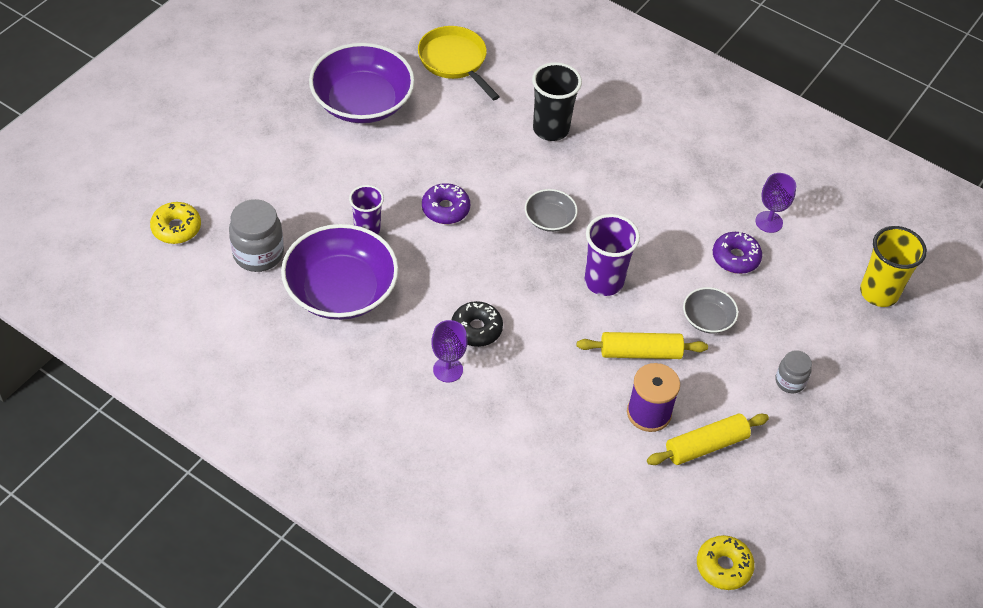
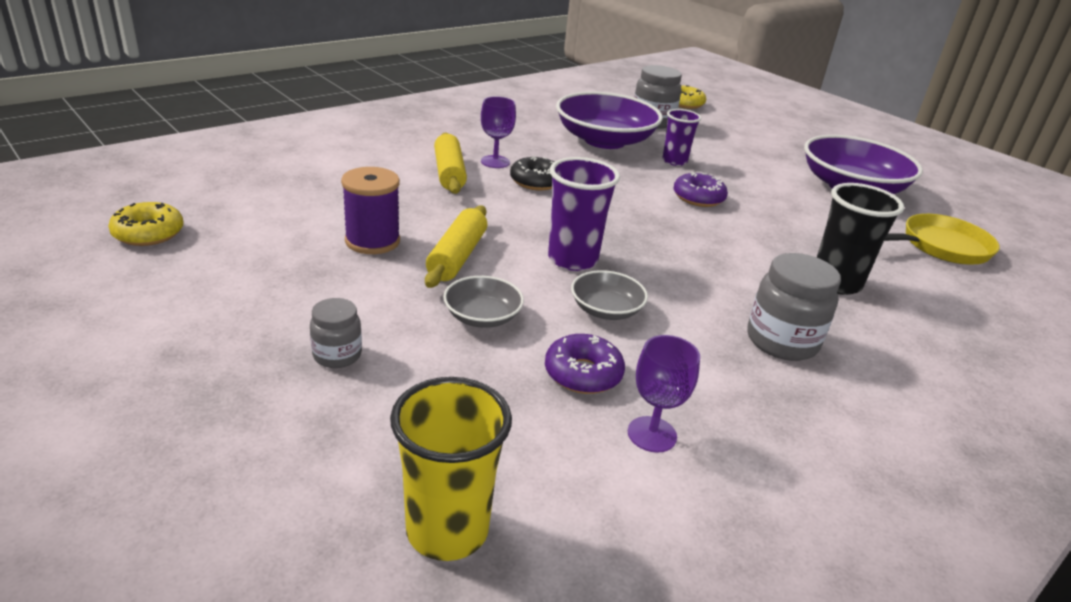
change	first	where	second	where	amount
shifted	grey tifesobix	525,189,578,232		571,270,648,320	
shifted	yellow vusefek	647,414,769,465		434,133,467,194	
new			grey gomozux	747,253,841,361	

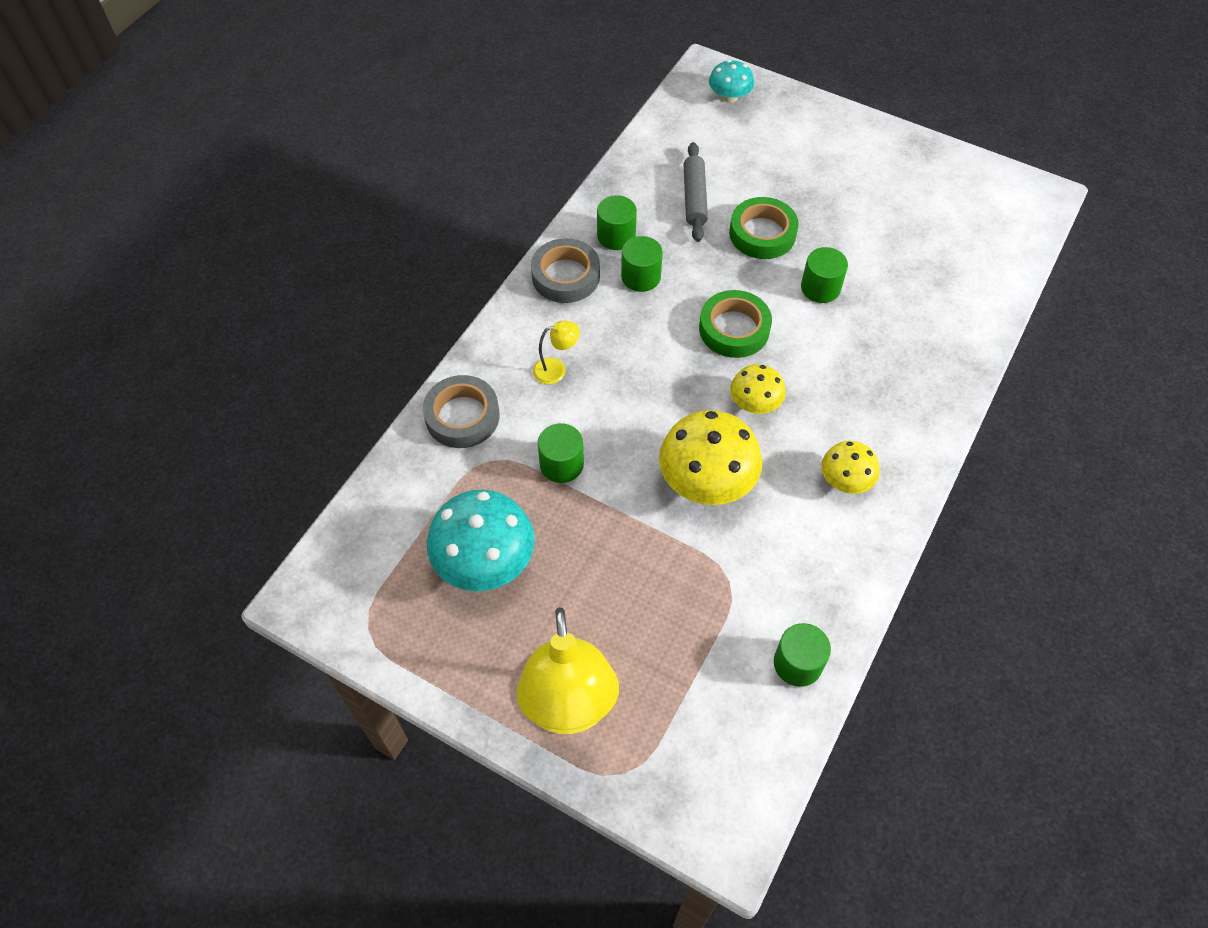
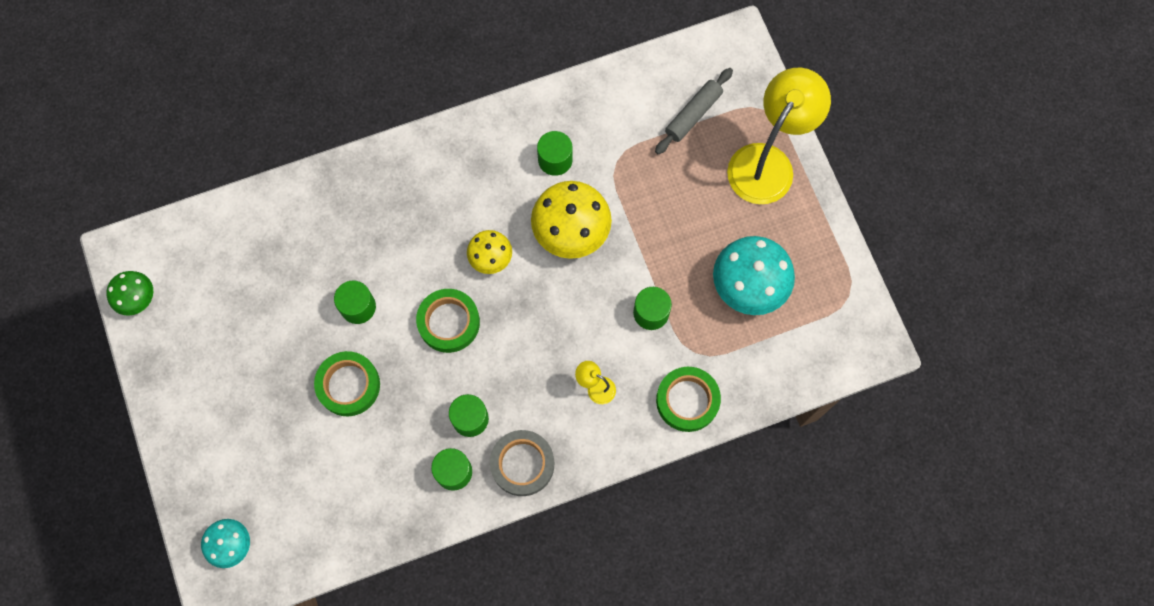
change	first	where	second	where	amount
shifted	grey vusefek	683,142,708,242		655,68,733,154	
repainted	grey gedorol	423,375,500,448	green gedorol	656,367,721,432	
gone	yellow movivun	821,441,880,494			
shifted	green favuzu	774,623,831,687		537,131,573,176	
new			green movivun	106,271,153,316	

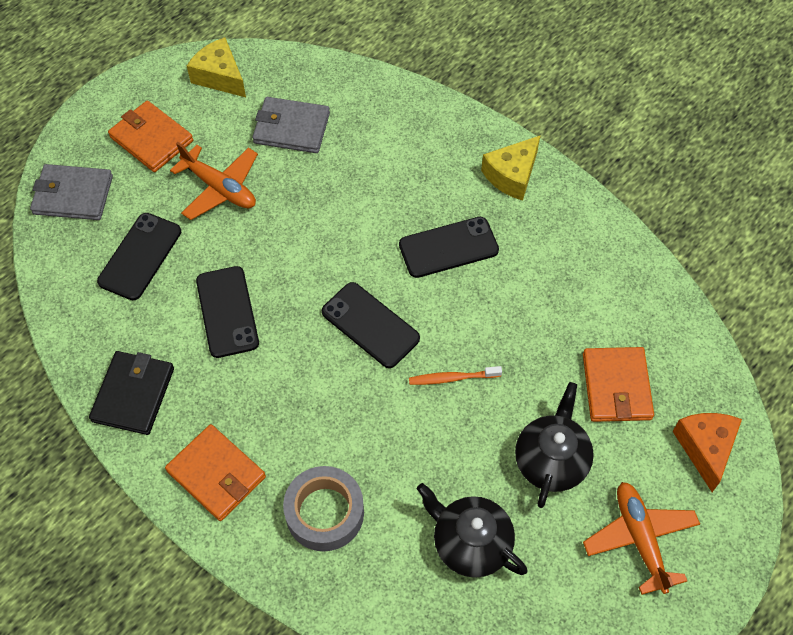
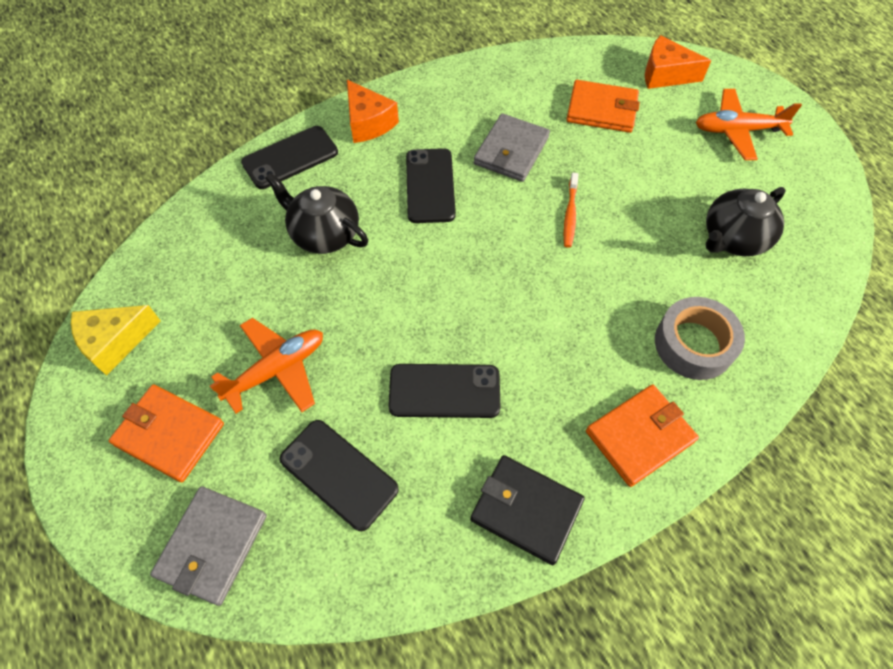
change	first	where	second	where	amount
shifted	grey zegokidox	252,97,330,153		474,113,550,182	
rotated	orange zegokidox	108,100,193,172		109,384,224,482	60 degrees clockwise
repainted	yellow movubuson	481,135,541,201	orange movubuson	347,80,399,143	
shifted	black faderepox	322,282,420,368		241,126,338,189	
shifted	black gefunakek	515,382,594,508		265,173,368,254	

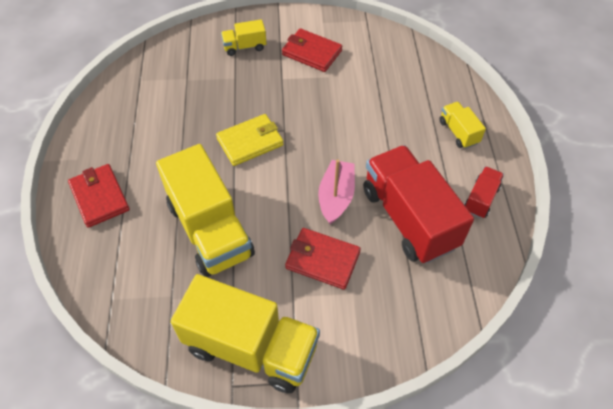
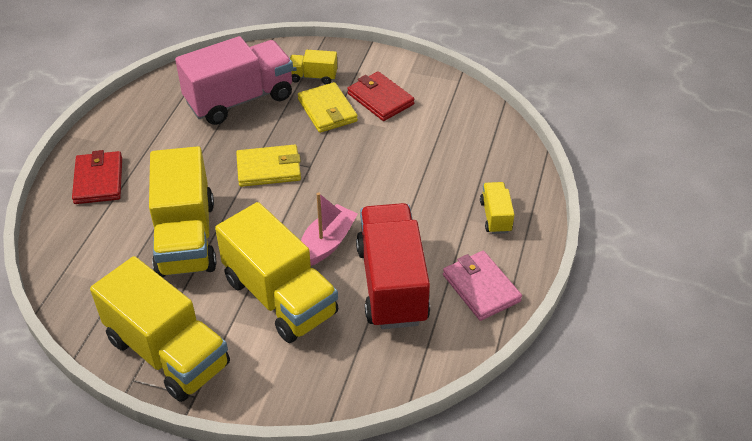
change	first	where	second	where	amount
swapped	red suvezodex	464,166,504,218	pink zegokidox	443,251,522,321	
swapped	red zegokidox	285,228,361,290	yellow suvezodex	215,202,338,343	
new			pink suvezodex	175,36,293,125	
new			yellow zegokidox	298,82,358,133	

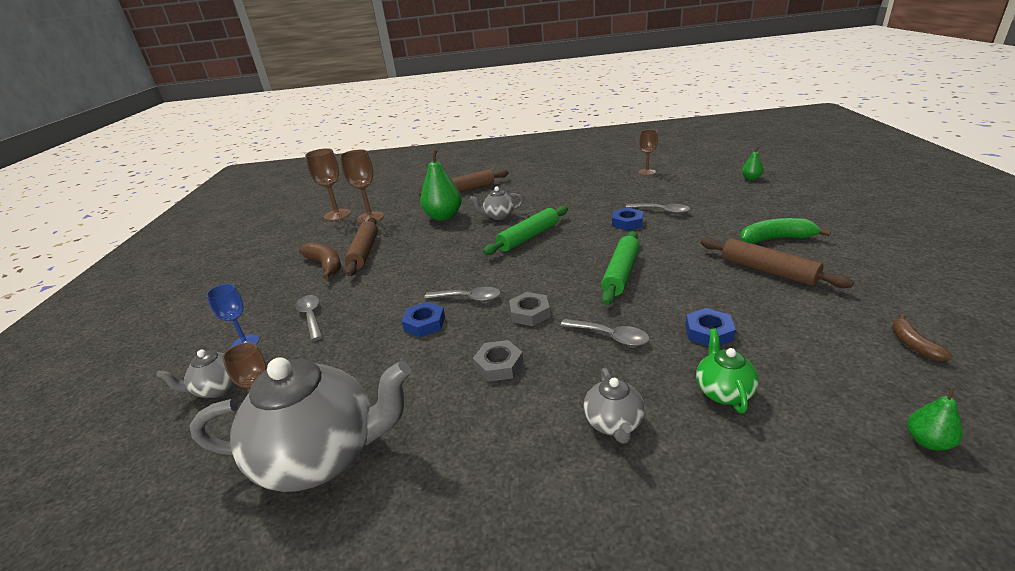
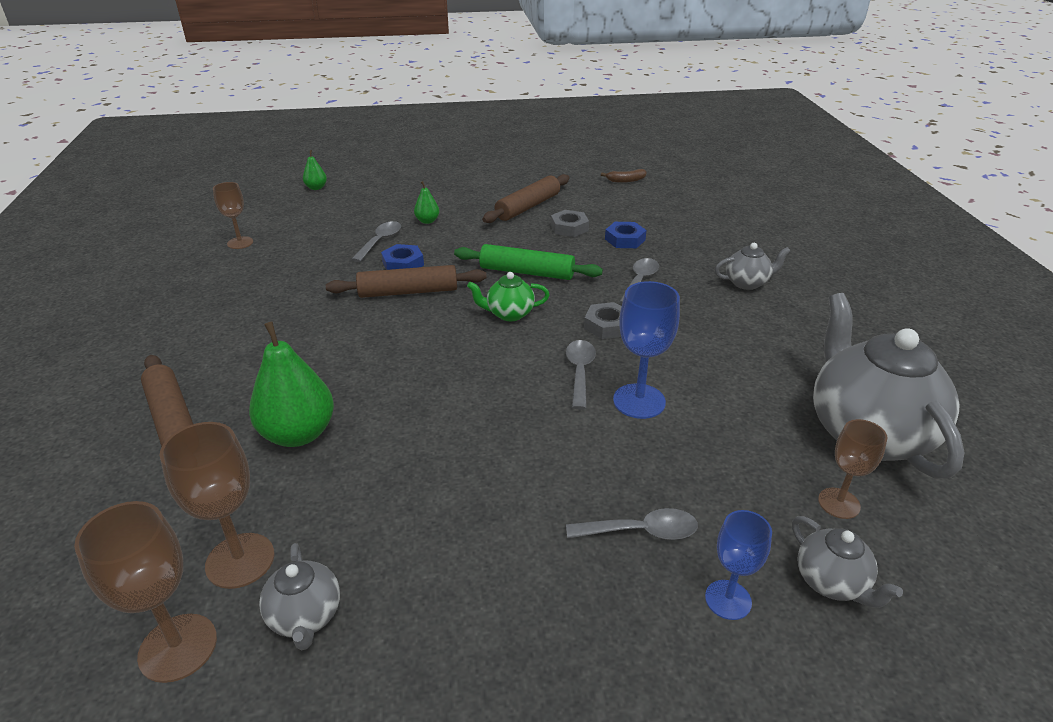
change	first	where	second	where	amount
shifted	grey gefunakek	470,186,523,220		259,543,340,650	
gone	green vusefek	483,206,568,255			
shifted	brown vusefek	345,218,378,276		326,265,487,298	
gone	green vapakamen	740,218,831,244			
gone	brown vapakamen	299,242,341,279			
rotated	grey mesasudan	296,295,323,341		566,508,698,540	150 degrees counterclockwise
swapped	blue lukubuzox	402,302,445,337	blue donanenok	613,281,680,419	
shifted	green gefunakek	696,328,759,413		467,272,550,321	
shifted	grey lukubuzox	473,340,524,382		551,210,589,237	
shifted	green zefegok	907,387,963,450		414,181,440,224	

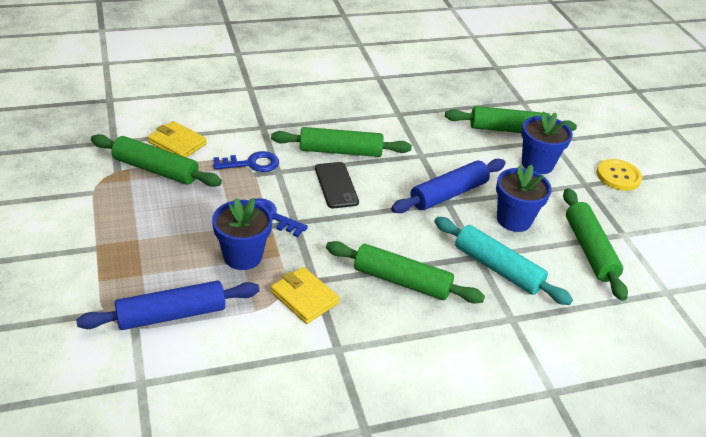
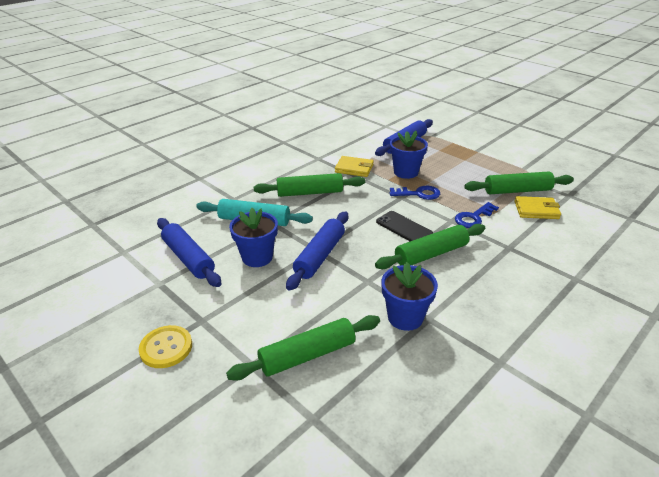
change	first	where	second	where	amount
shifted	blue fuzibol	521,112,573,174		381,262,438,331	
repainted	green vusefek	563,188,628,301	blue vusefek	157,218,221,287	

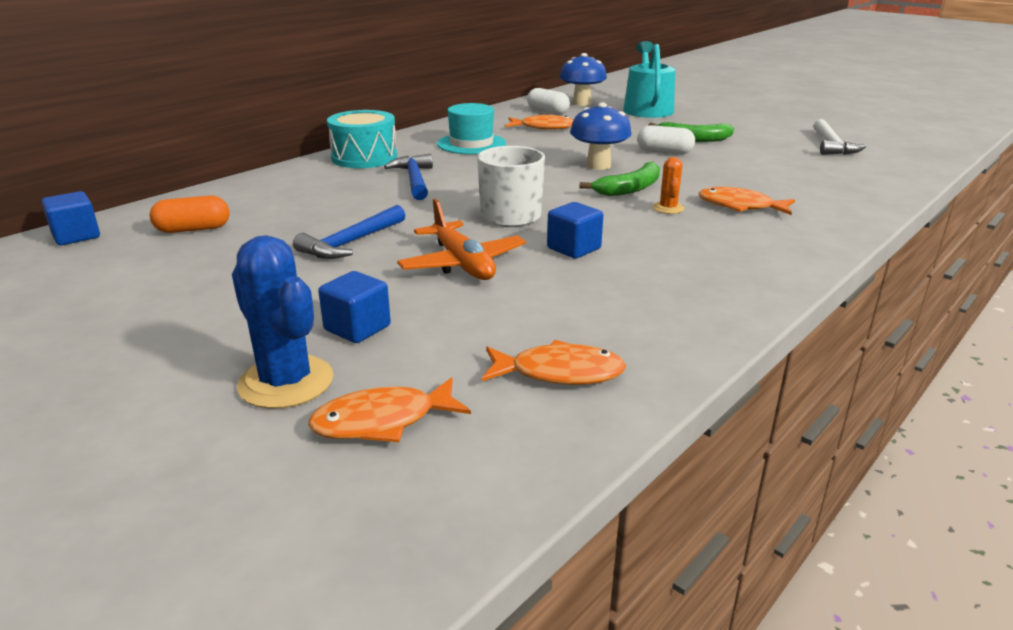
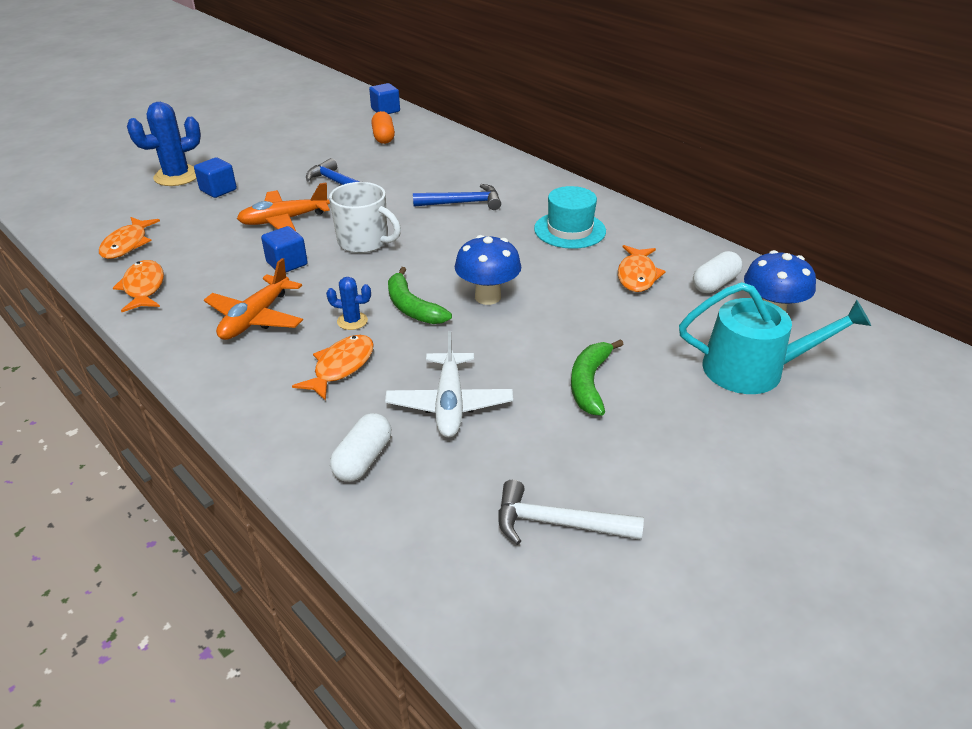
change	first	where	second	where	amount
gone	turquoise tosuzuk	327,110,397,168			
shifted	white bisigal	637,125,695,154		330,413,391,482	
repainted	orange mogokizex	653,157,684,214	blue mogokizex	326,277,371,330	
shifted	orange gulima	308,377,471,442		113,260,164,312	
new			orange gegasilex	204,258,303,340	
new			white gegasilex	385,331,513,437	

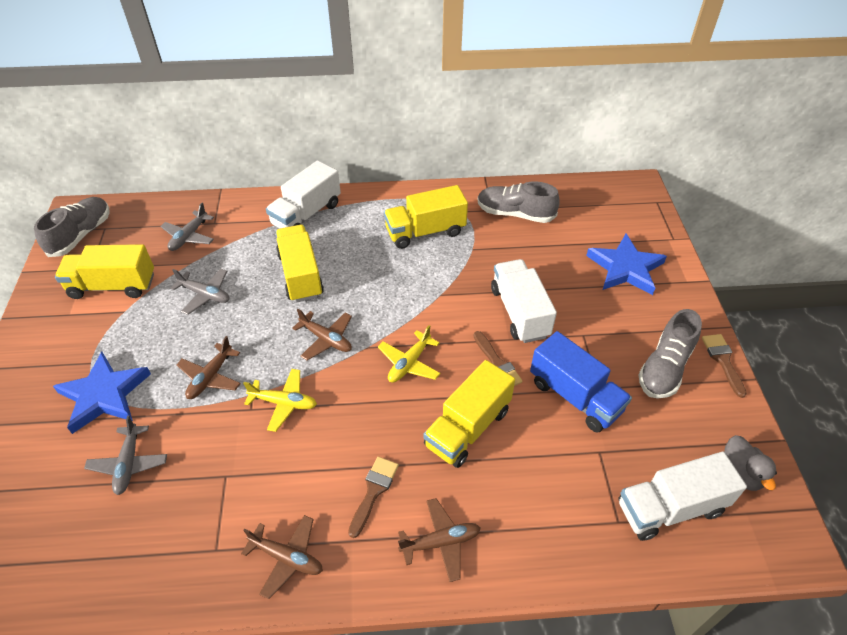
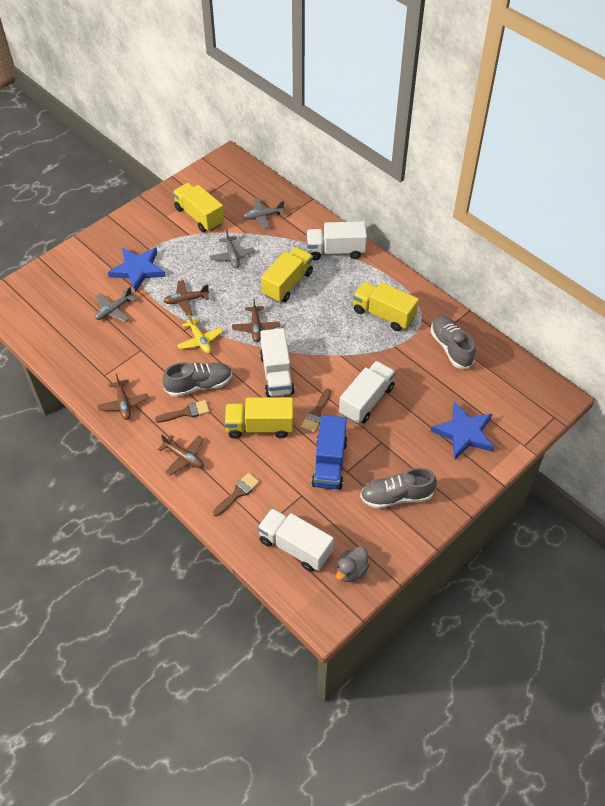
change	first	where	second	where	amount
shifted	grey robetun	34,197,110,257		163,362,233,397	
swapped	yellow gegasilex	378,325,441,383	white suvezodex	260,328,295,397	
shifted	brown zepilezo	702,334,747,398		213,473,260,517	

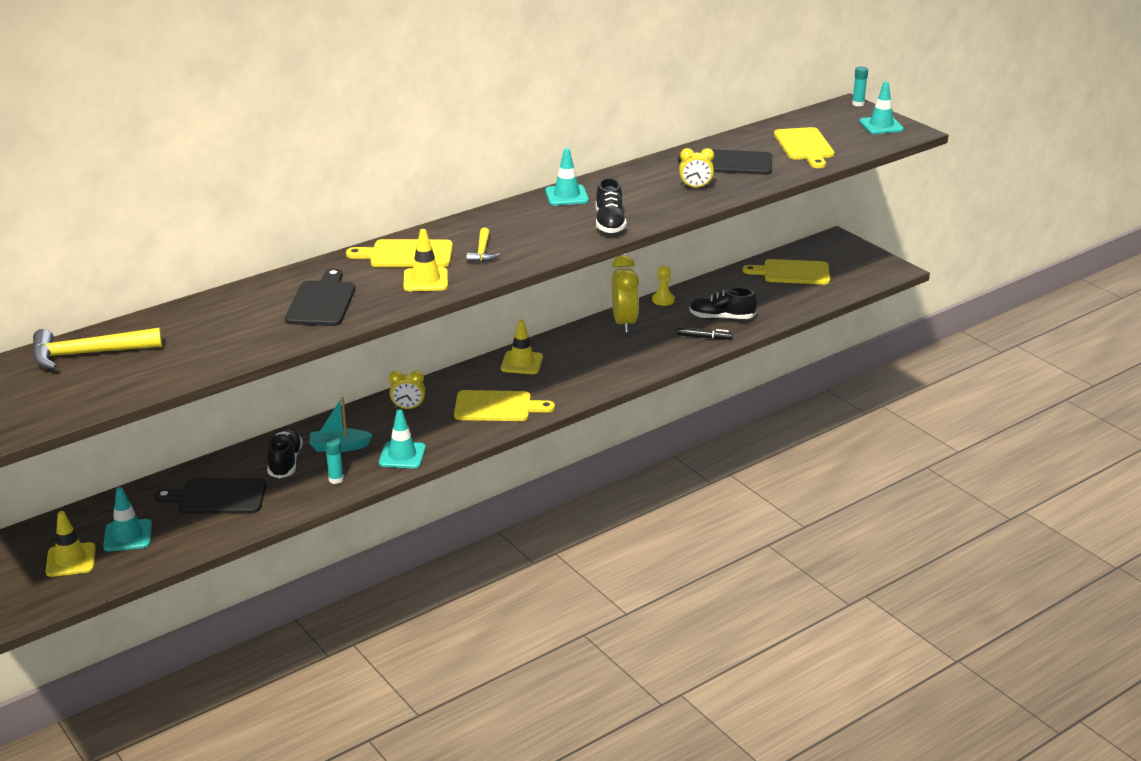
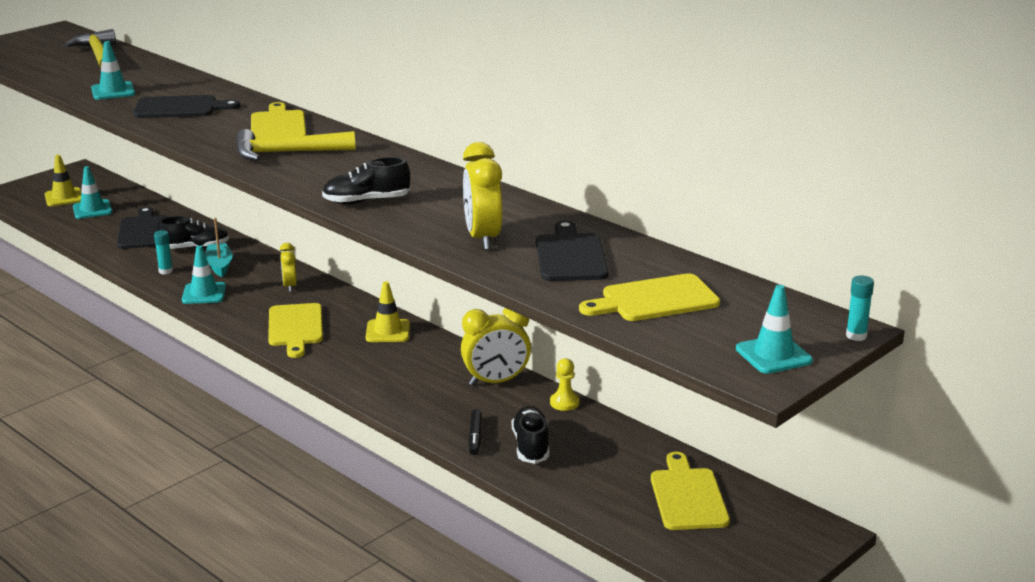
change	first	where	second	where	amount
shifted	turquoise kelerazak	545,148,589,205		91,41,135,100	
scaled	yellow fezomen	679,148,714,188		463,142,503,250	x1.71
scaled	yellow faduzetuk	466,228,500,263		236,129,356,161	x1.79
gone	yellow kelerazak	404,229,448,291			

